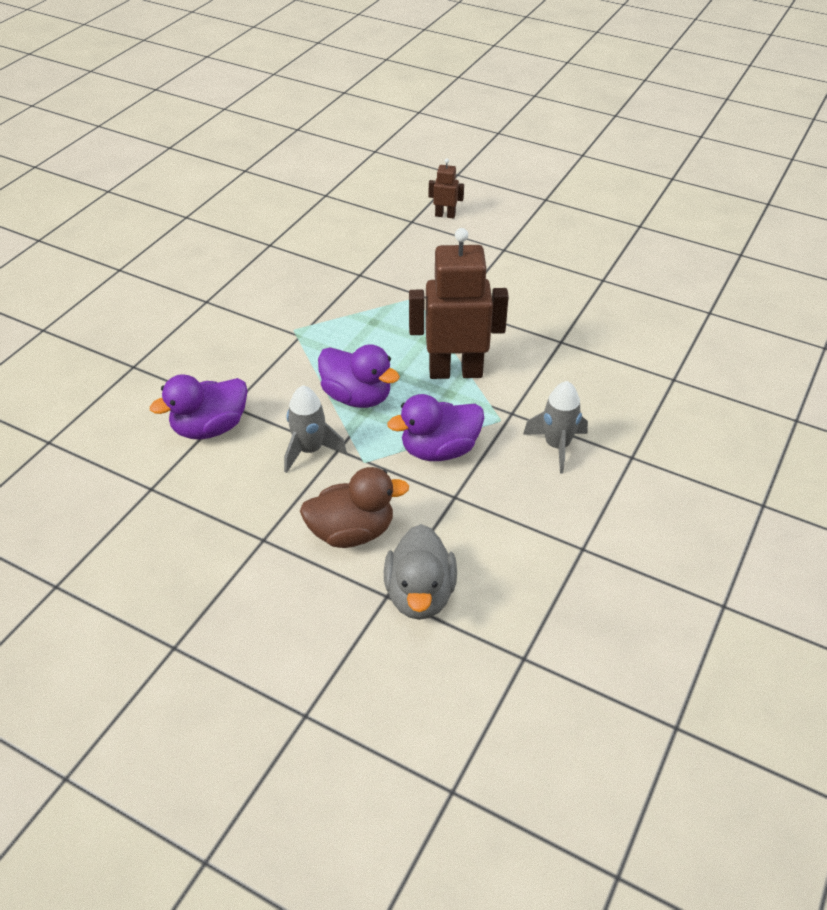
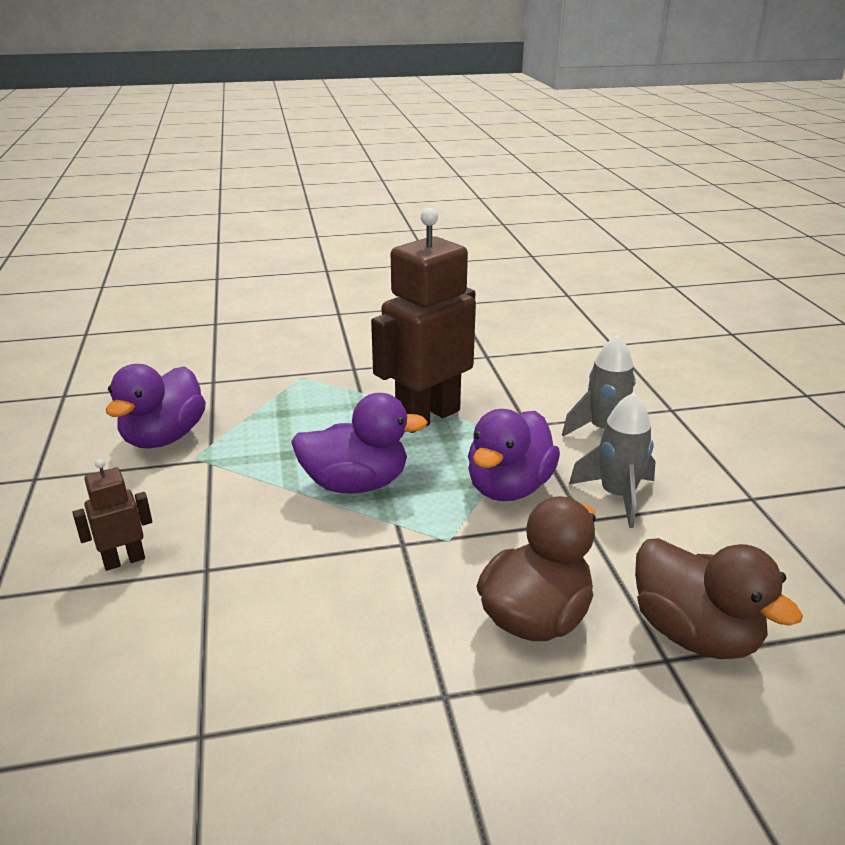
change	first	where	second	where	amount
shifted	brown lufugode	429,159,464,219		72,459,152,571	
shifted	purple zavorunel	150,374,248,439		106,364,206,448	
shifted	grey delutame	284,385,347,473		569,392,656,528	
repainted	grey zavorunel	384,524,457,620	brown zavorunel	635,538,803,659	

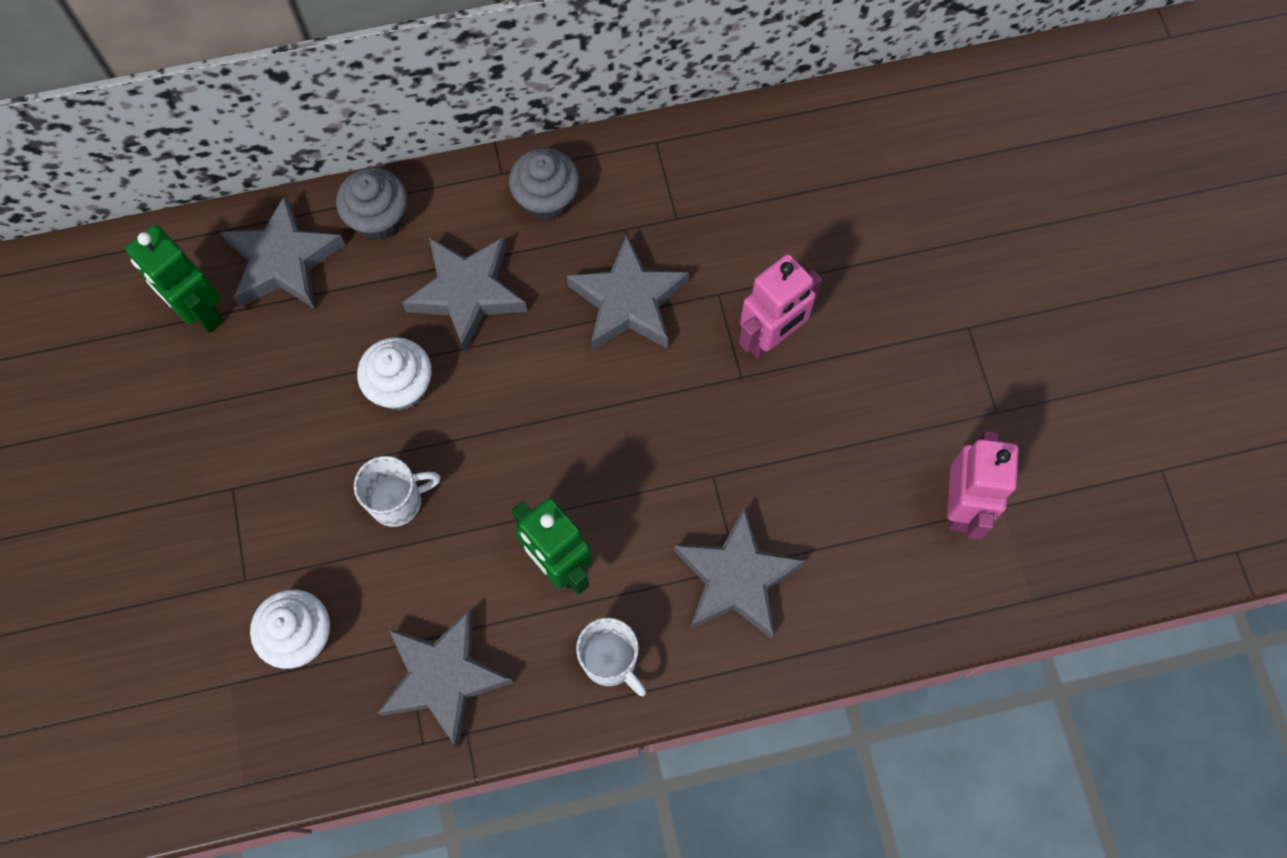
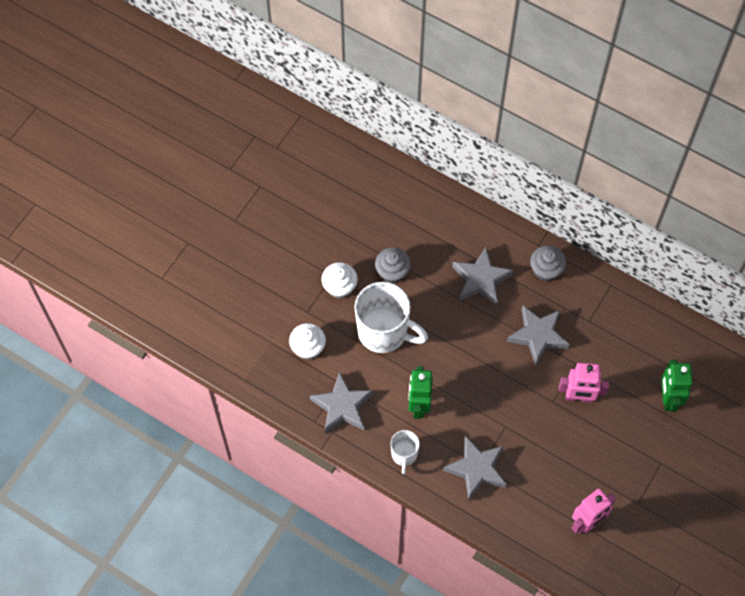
change	first	where	second	where	amount
shifted	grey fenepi	336,168,407,240		375,247,411,283	
gone	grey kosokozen	220,195,346,309			
shifted	green lufugode	125,225,224,333		661,360,693,412	
shifted	white fenepi	357,337,432,411		322,262,358,298	
scaled	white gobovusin	354,456,441,527		354,282,428,353	x1.95

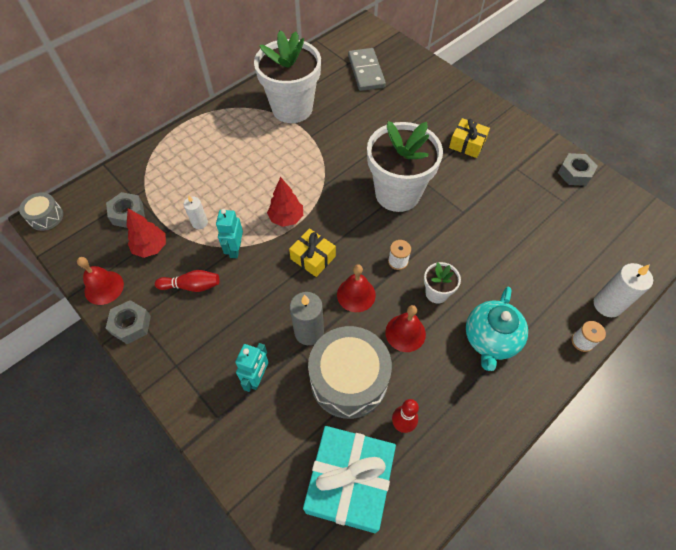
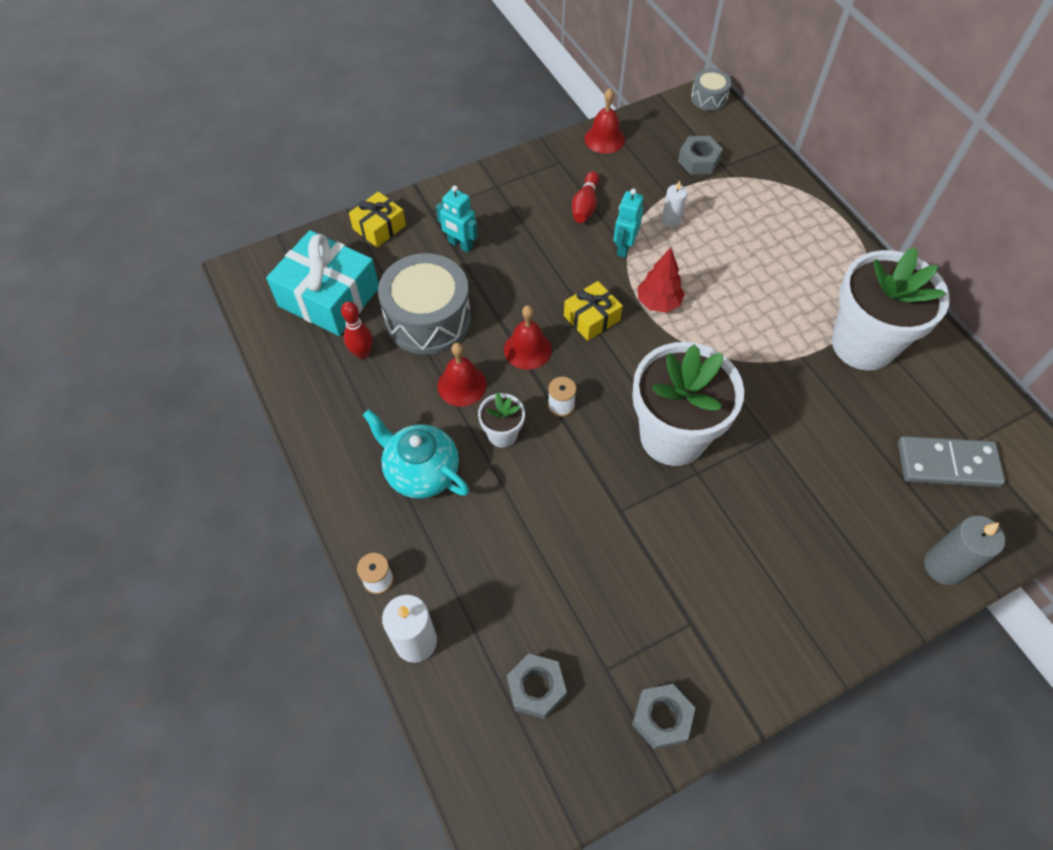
change	first	where	second	where	amount
shifted	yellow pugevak	449,118,490,158		349,191,406,247	
gone	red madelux	126,209,166,258			
rotated	turquoise lufugode	216,209,243,258		613,189,644,258	90 degrees counterclockwise
shifted	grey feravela	290,292,324,345		924,516,1005,585	
shifted	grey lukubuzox	105,300,151,344		507,654,567,719	

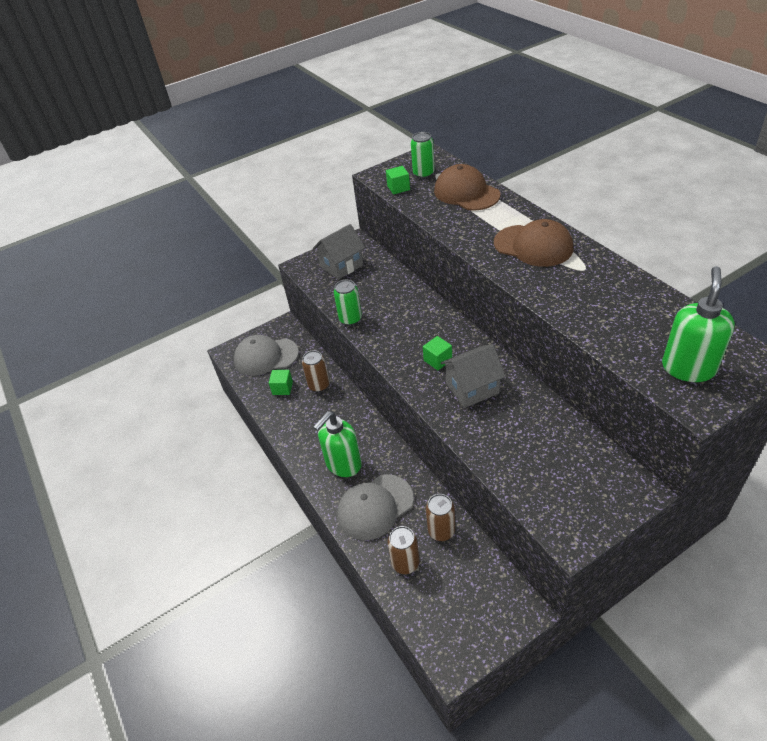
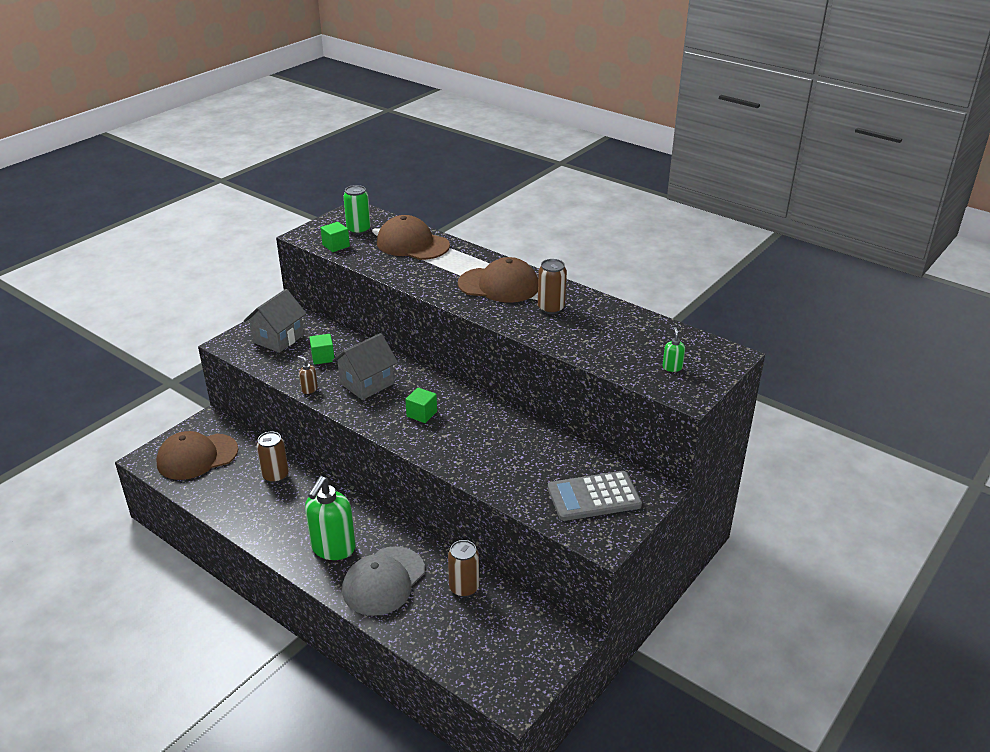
change	first	where	second	where	amount
scaled	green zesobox	662,266,735,382		662,327,685,372	x0.42
swapped	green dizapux	334,280,362,326	brown zesobox	297,356,318,394	
repainted	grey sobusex	234,335,299,376	brown sobusex	156,431,238,480	
shifted	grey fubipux	441,344,506,408		332,333,398,400	
shifted	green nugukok	269,370,293,395		309,334,335,365	
shifted	brown dizapux	387,526,420,574		538,259,567,314	
new			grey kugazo	548,471,642,521	

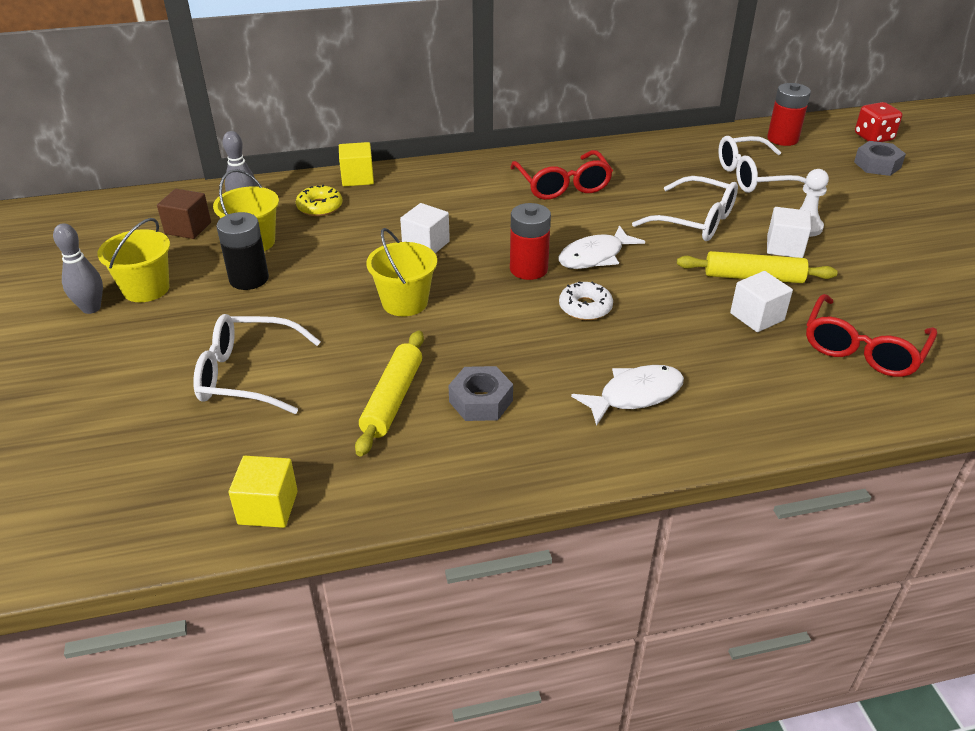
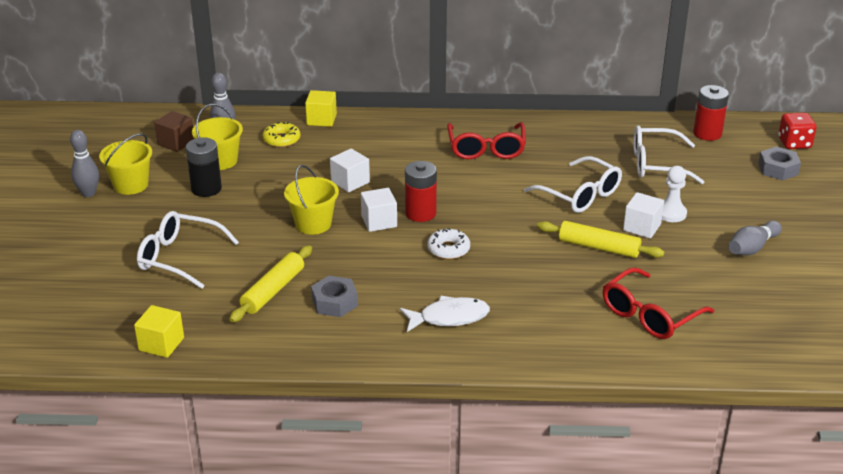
change	first	where	second	where	amount
gone	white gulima	558,225,645,269			
shifted	white nugukok	730,271,793,332		361,188,397,232	
new			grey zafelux	729,221,782,255	

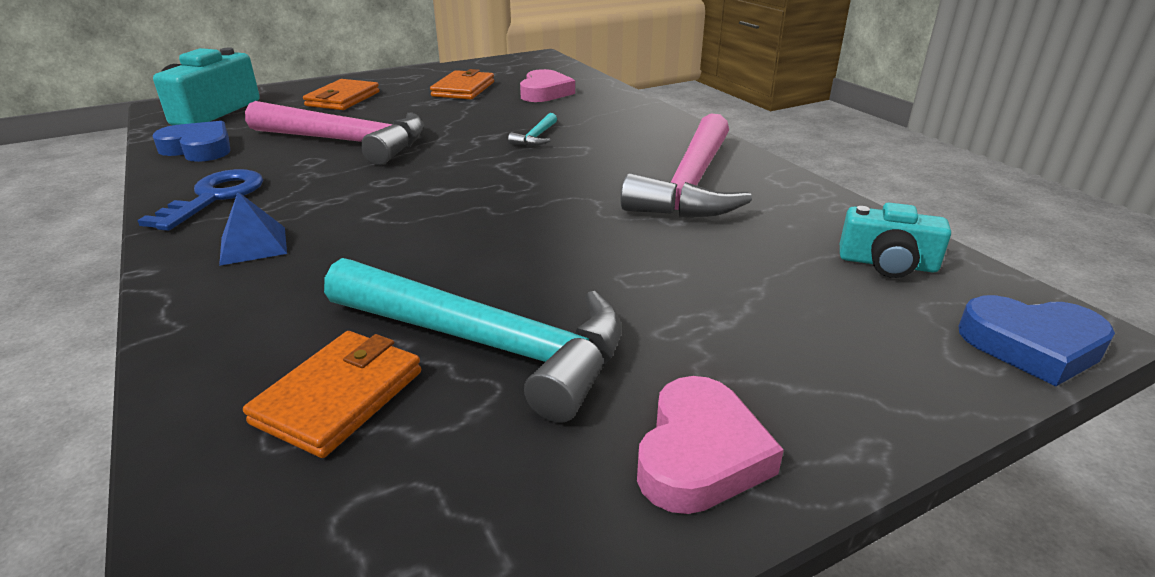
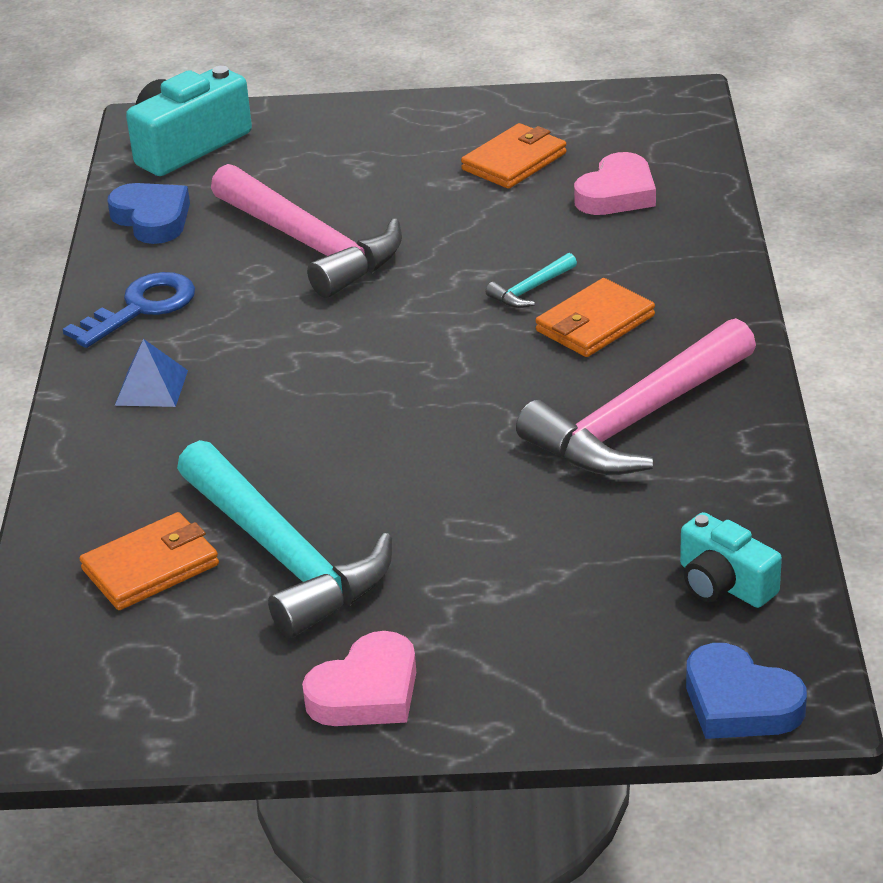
change	first	where	second	where	amount
shifted	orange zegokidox	303,79,380,110		535,278,655,357	

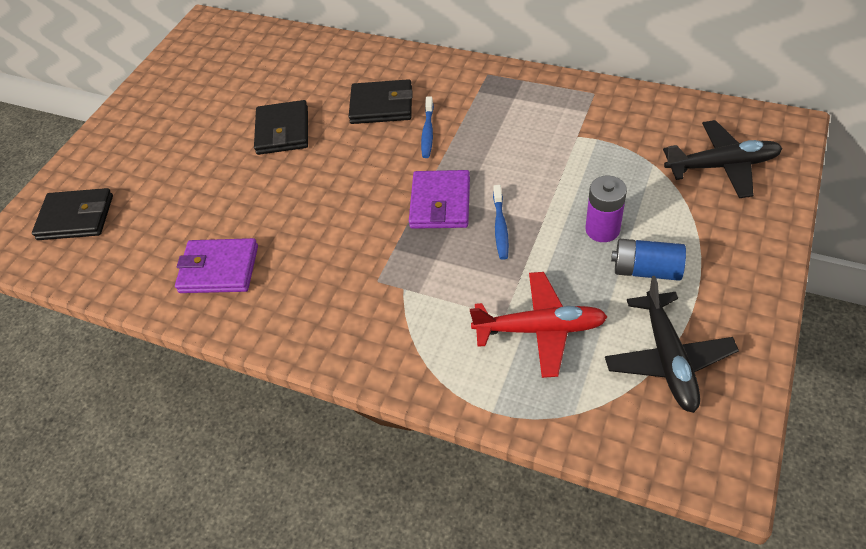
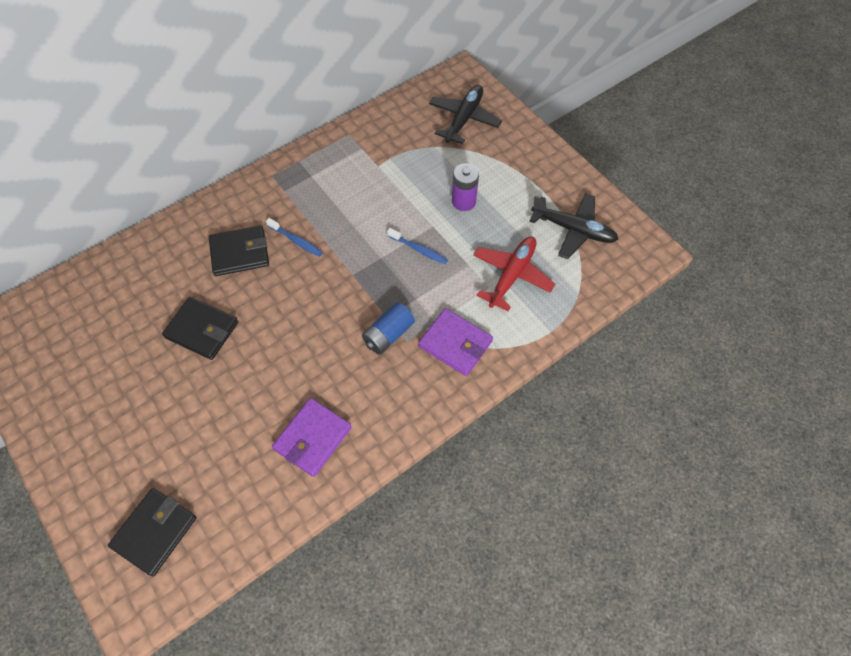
change	first	where	second	where	amount
rotated	black zegokidox	348,79,413,124		209,225,269,276	45 degrees clockwise
shifted	purple zegokidox	409,170,470,229		418,308,493,376	
shifted	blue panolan	611,239,686,281		362,302,415,355	

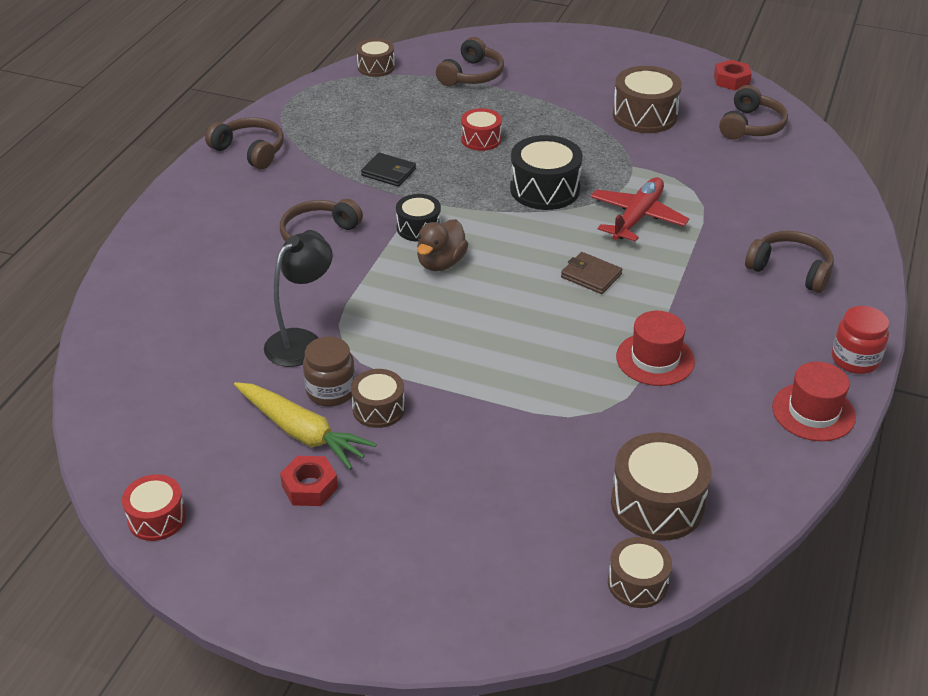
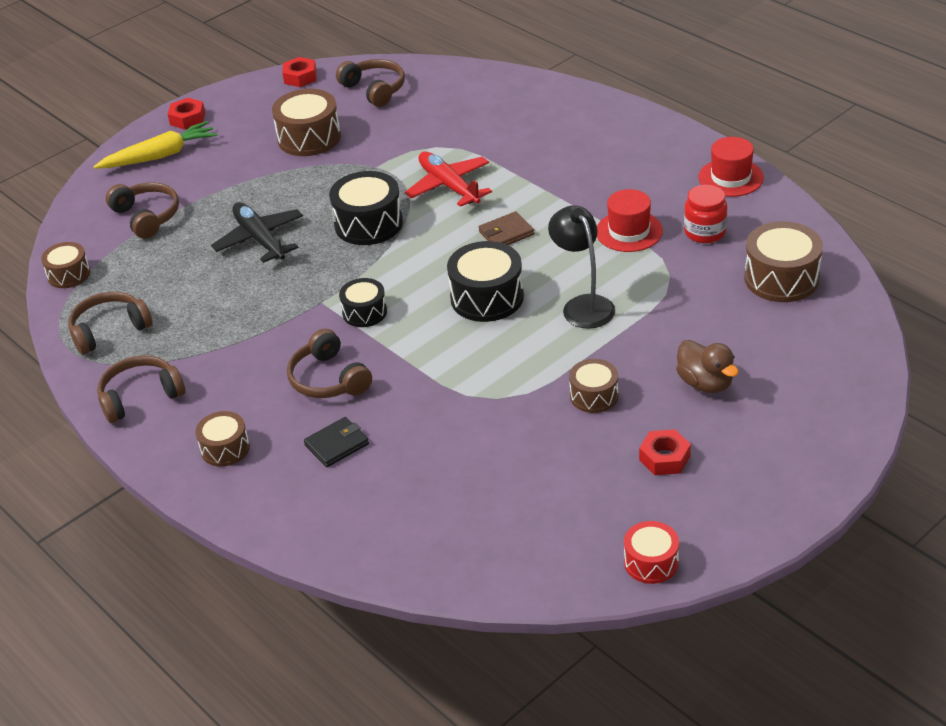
change	first	where	second	where	amount
swapped	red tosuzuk	461,108,502,151	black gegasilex	211,202,303,263	
shifted	black zegokidox	361,153,416,187		304,417,369,467	
shifted	brown zavorunel	417,219,468,271		676,340,739,393	
shifted	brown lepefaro	745,231,834,293		68,292,153,354	
shifted	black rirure	264,233,333,367		548,205,615,329	
shifted	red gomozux	832,306,889,374		684,185,727,243	
gone	brown gomozux	303,336,355,406			
shifted	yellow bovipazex	234,382,377,470		93,121,218,169	
shifted	brown tosuzuk	608,537,672,608		195,411,250,467	
new			red lukubuzox	168,98,205,129	
new			black tosuzuk	447,241,524,322	

